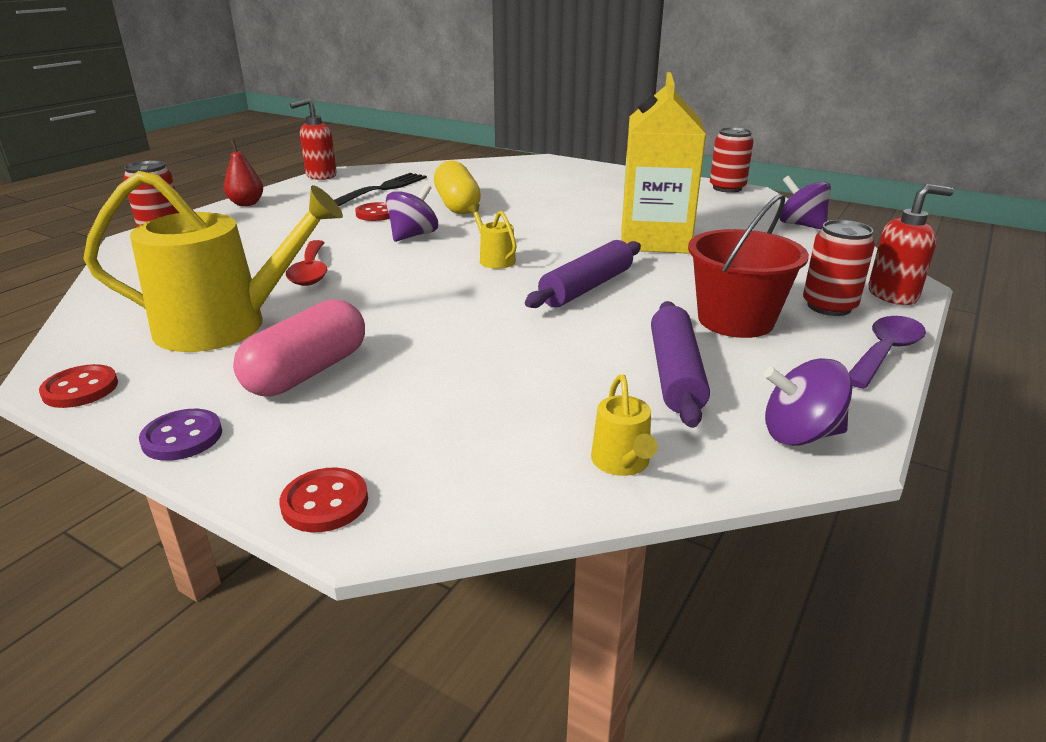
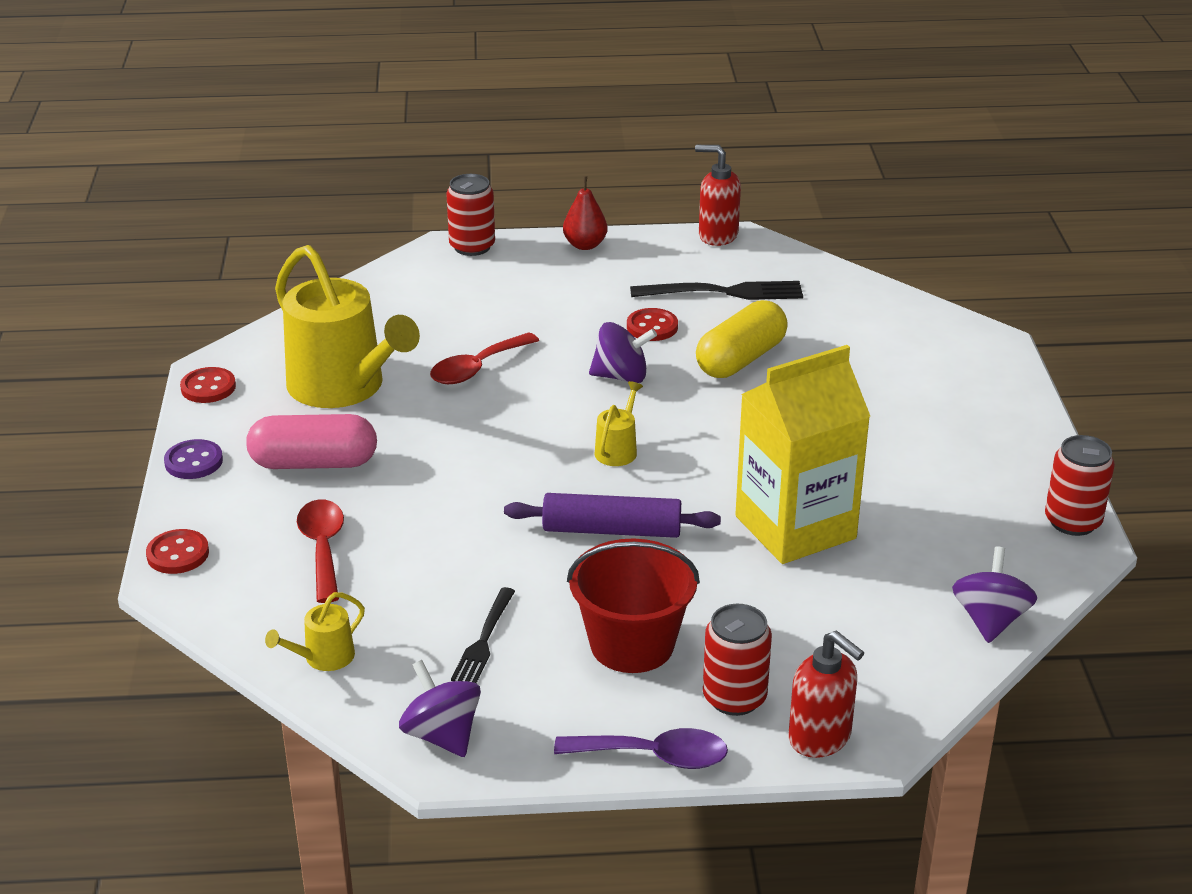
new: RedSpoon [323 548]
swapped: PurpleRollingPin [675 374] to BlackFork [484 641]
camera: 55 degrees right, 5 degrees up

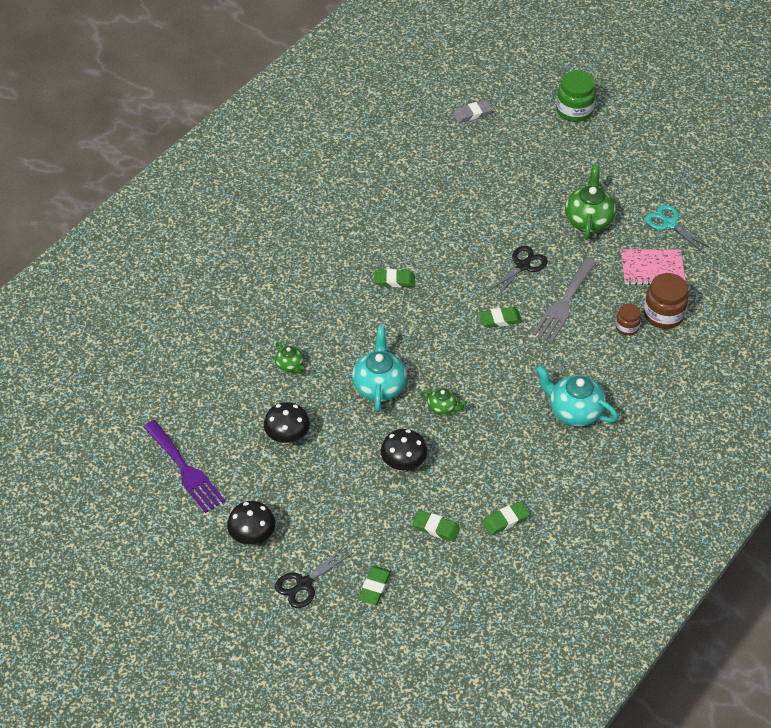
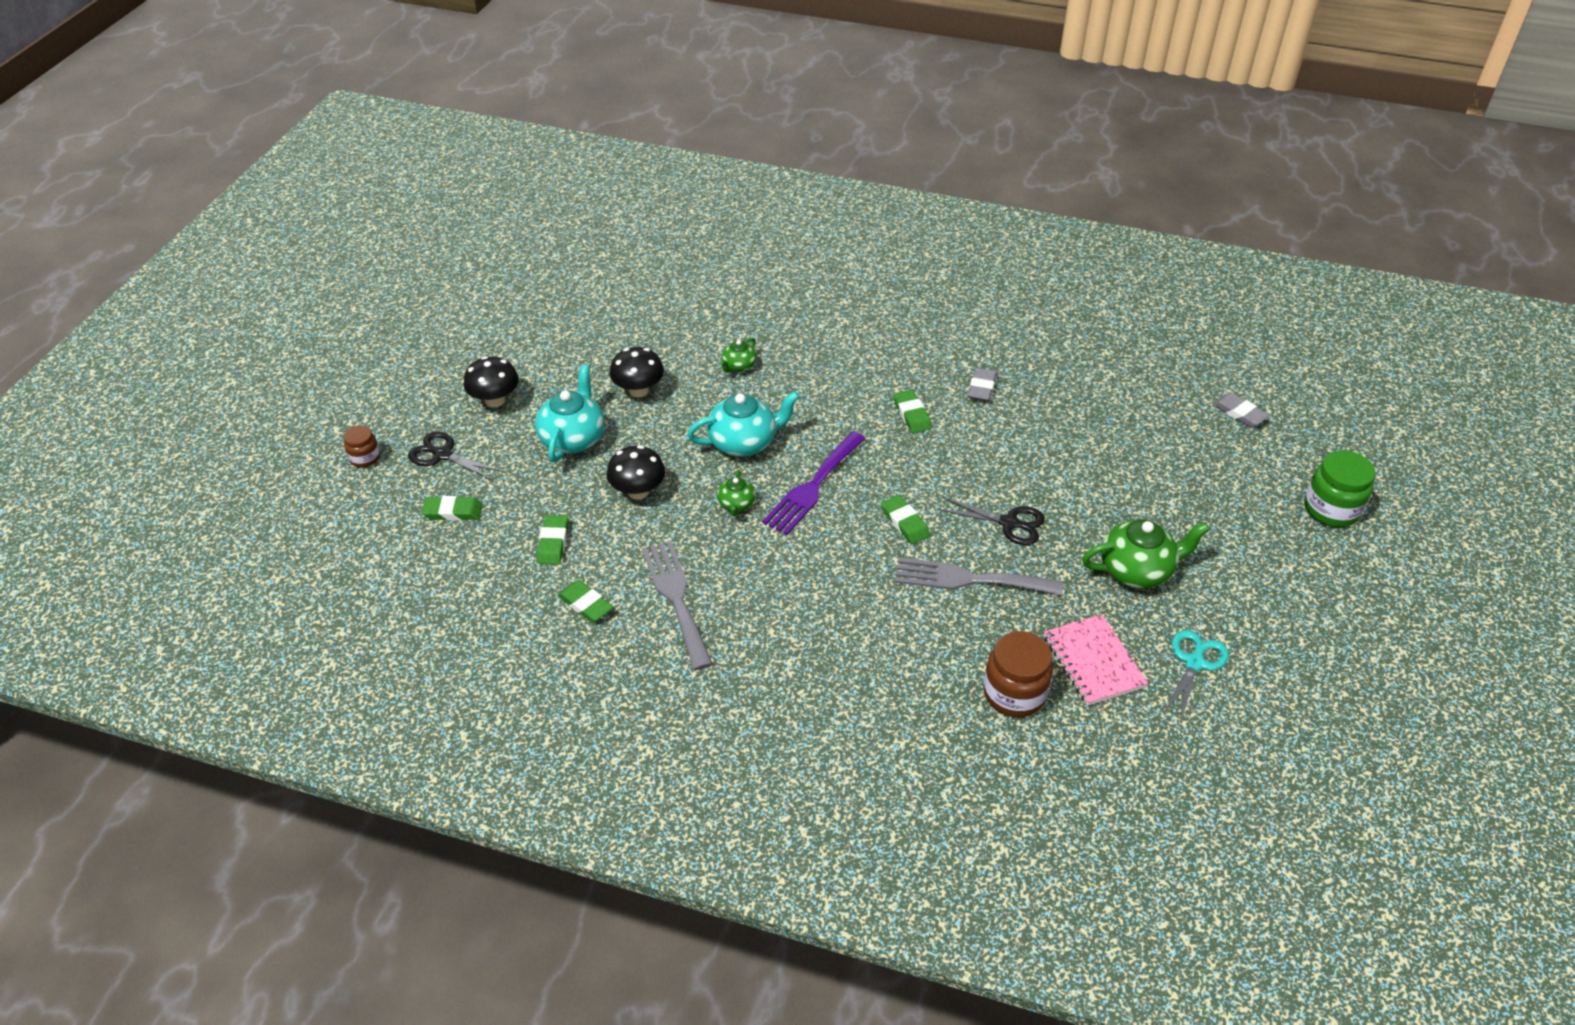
new: GreyFork [676 598]; GreyEraser [981 387]
shifted: PurpleFork [185 470] to [813 486]; TurquoiseTeapot [574 411] to [573 438]; BrownJar [627 327] to [365 458]
camera: 70 degrees right, 5 degrees down

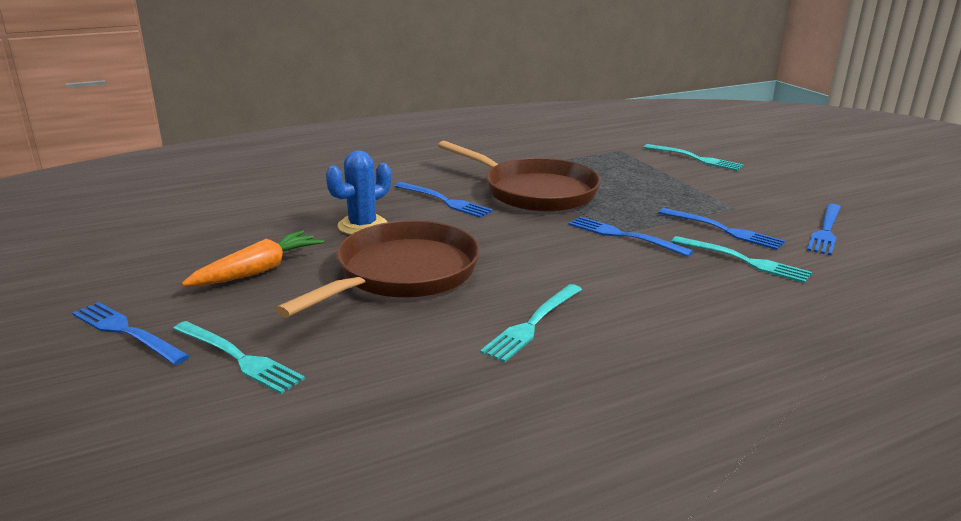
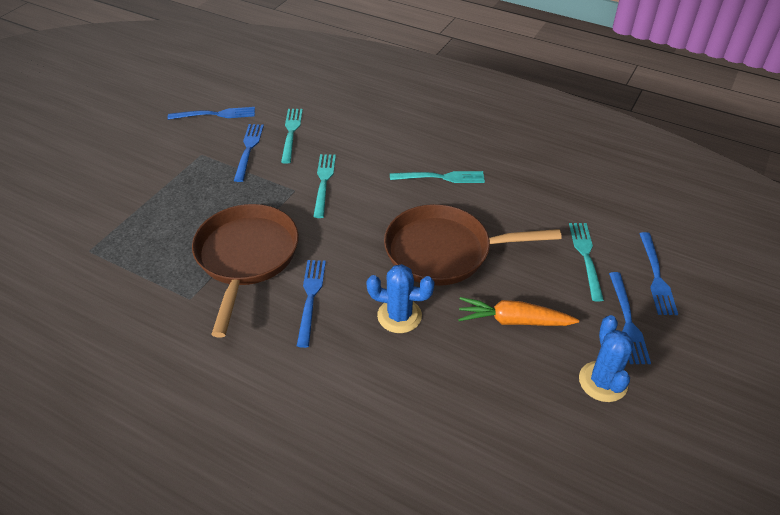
new: BlueCactus [603 382]
shifted: BlueFork [624 236] to [656 276]; TurquoiseFork [695 158] to [324 182]
camera: 125 degrees left, 20 degrees up

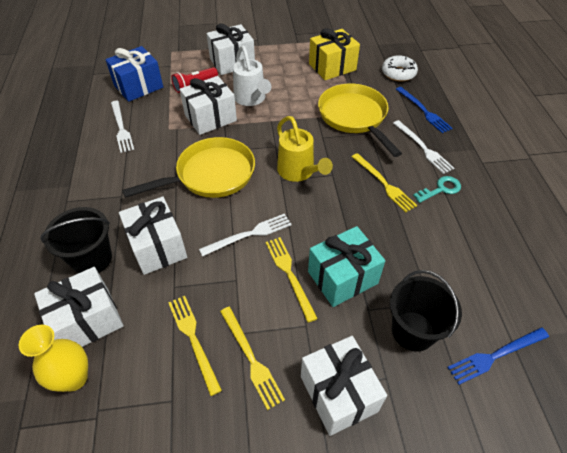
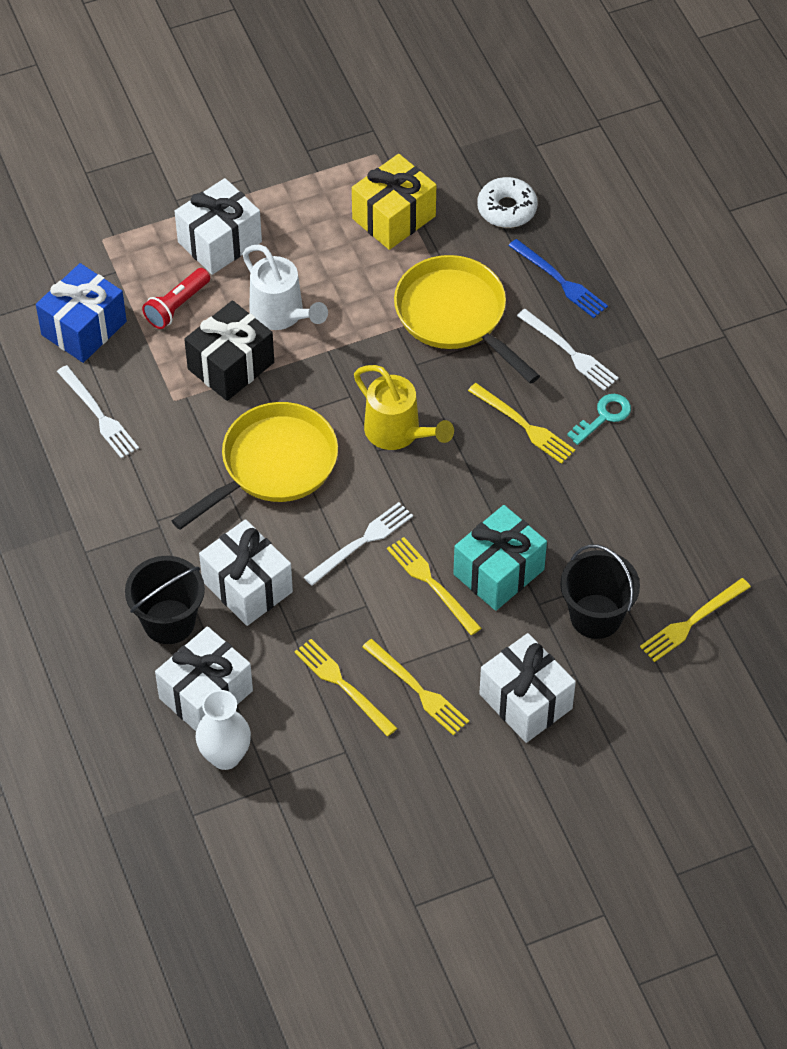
repainted: YellowVase [74 378] to WhiteVase [225 756]; WhiteGift [210 118] to BlackGift [231 366]; BlueFork [495 355] to YellowFork [692 622]
camera: 15 degrees left, 5 degrees up

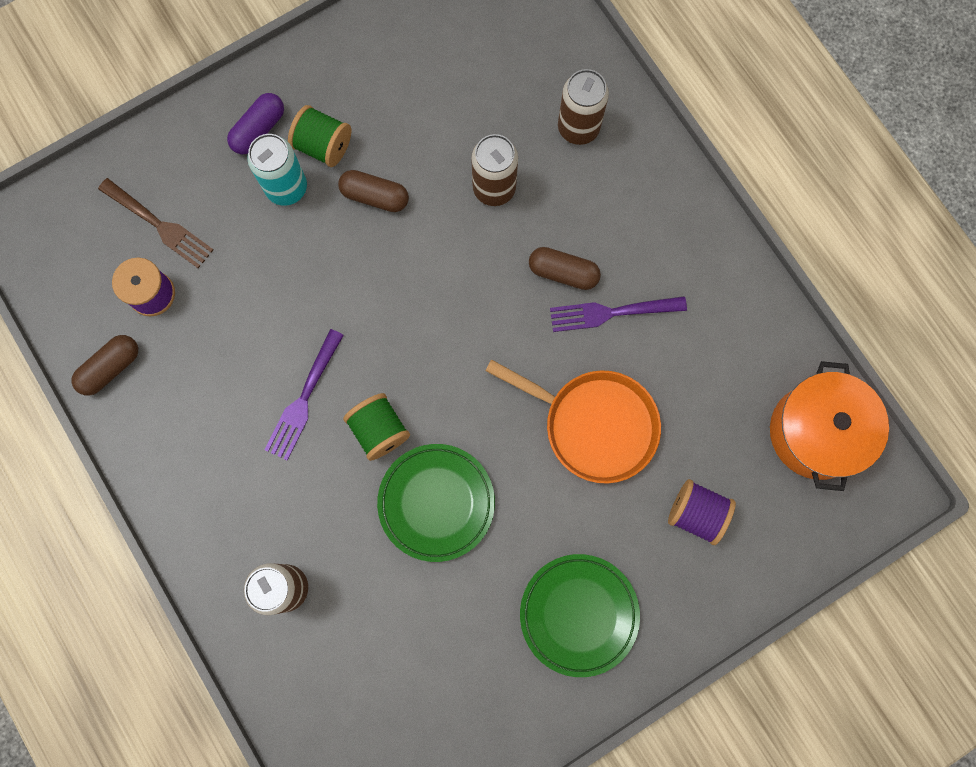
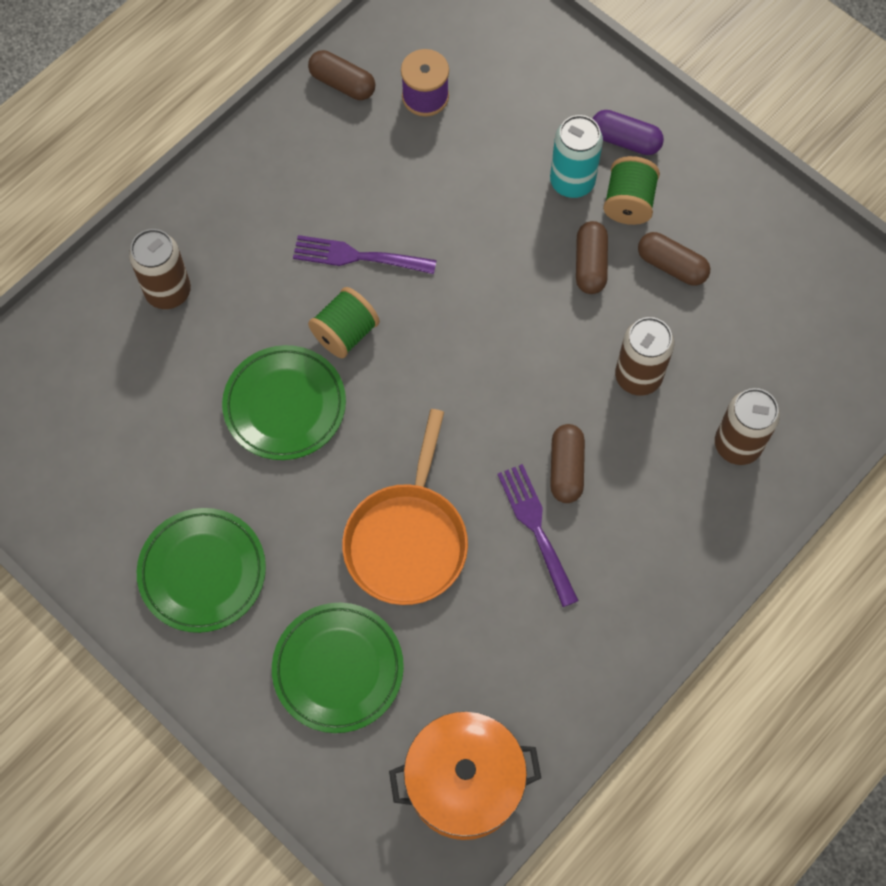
gone: BrownFork [159 225]
new: BrownCapsule [671 266]
swapped: PurpleSpool [696 513] to GreenPlate [338 669]
camera: 75 degrees right, 10 degrees down

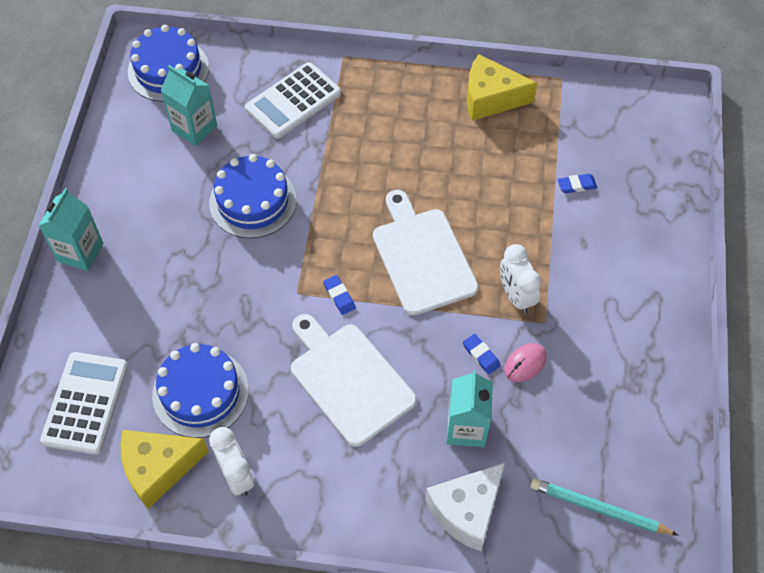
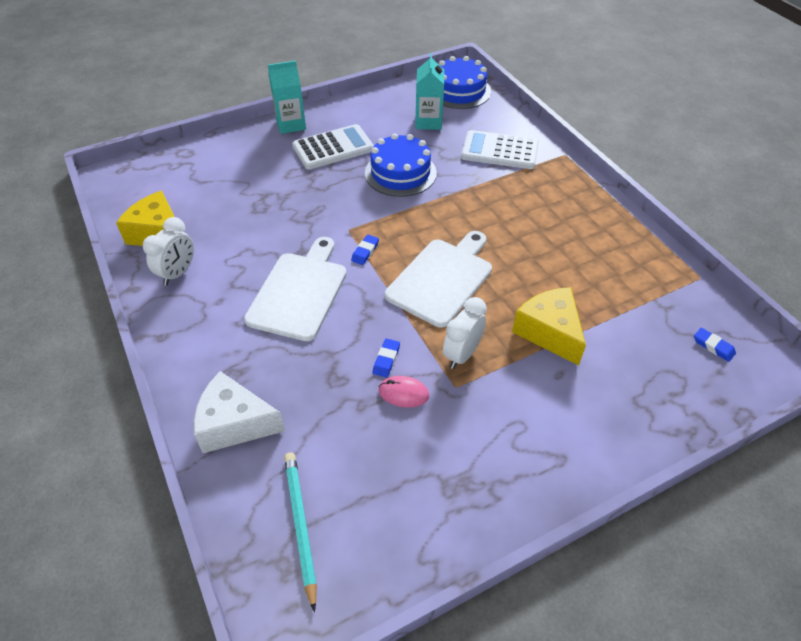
gone: BlueCake [200 392]; TurquoiseCarton [466 428]
shifted: WhiteCalculator [85 403] to [333 148]; YellowCheese [490 98] to [549 332]; BlueEraser [576 185] to [713 346]
camera: 55 degrees right, 10 degrees down

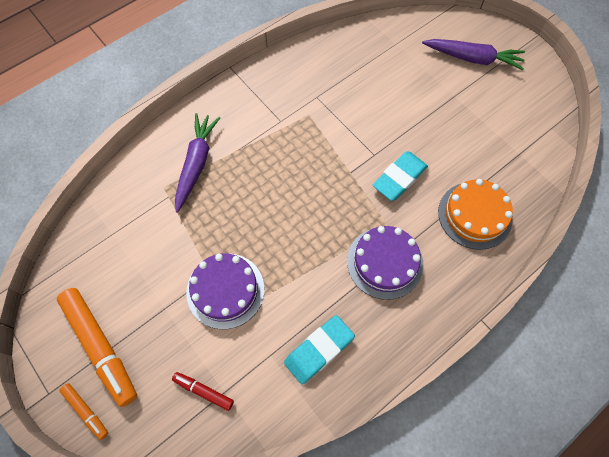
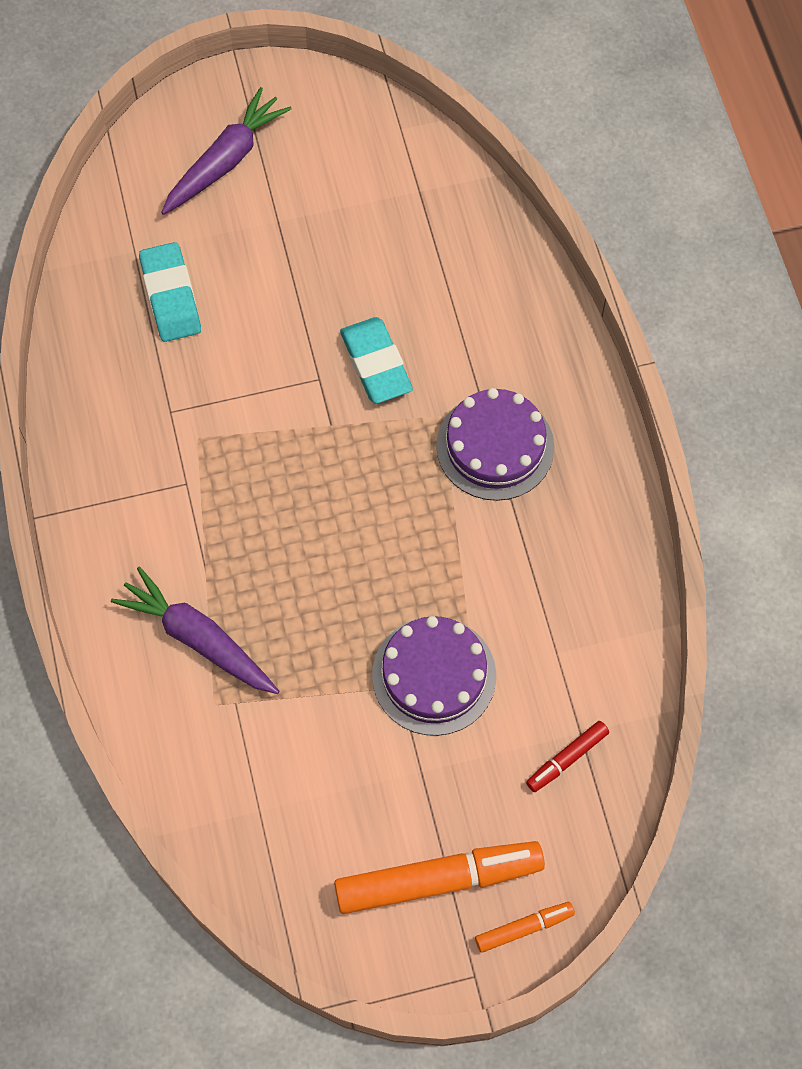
gone: OrangeCake [474 215]
shifted: TurquoiseEraser [319 350] to [171 296]
camera: 65 degrees left, 0 degrees up

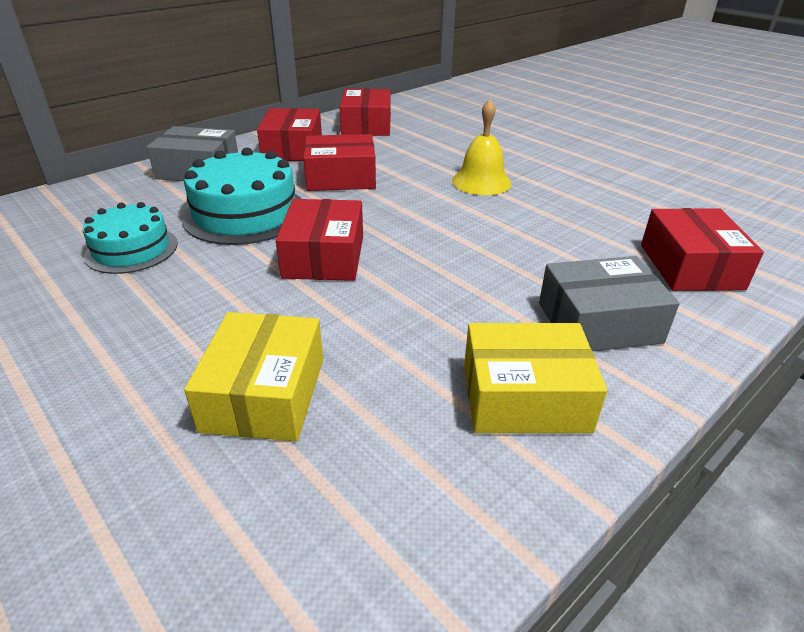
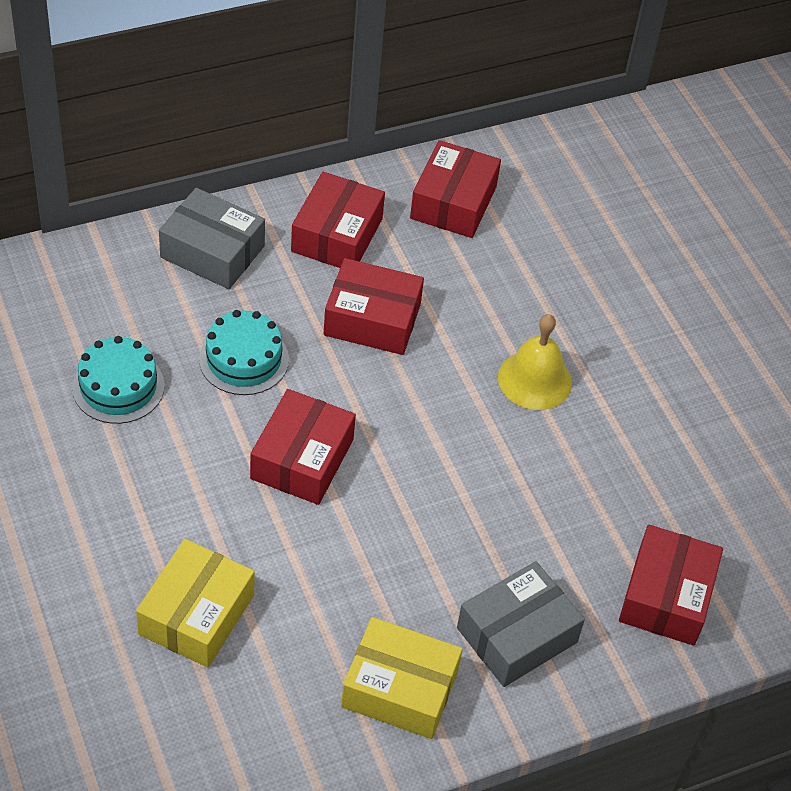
rotated: GreyBox [598 322] = [517 635] 45 degrees counterclockwise
scaled: TurquoiseCake [245 214] = [244 359] x0.65
camera: 15 degrees right, 15 degrees up

